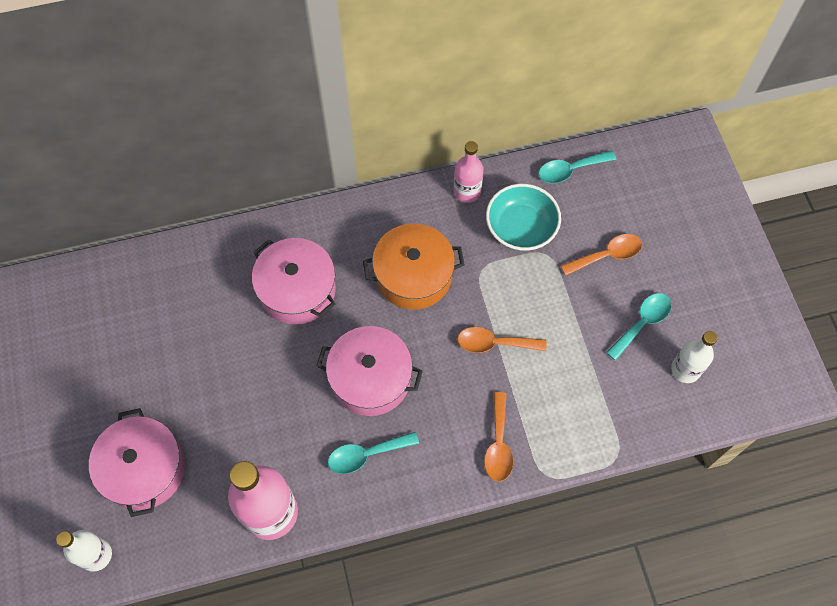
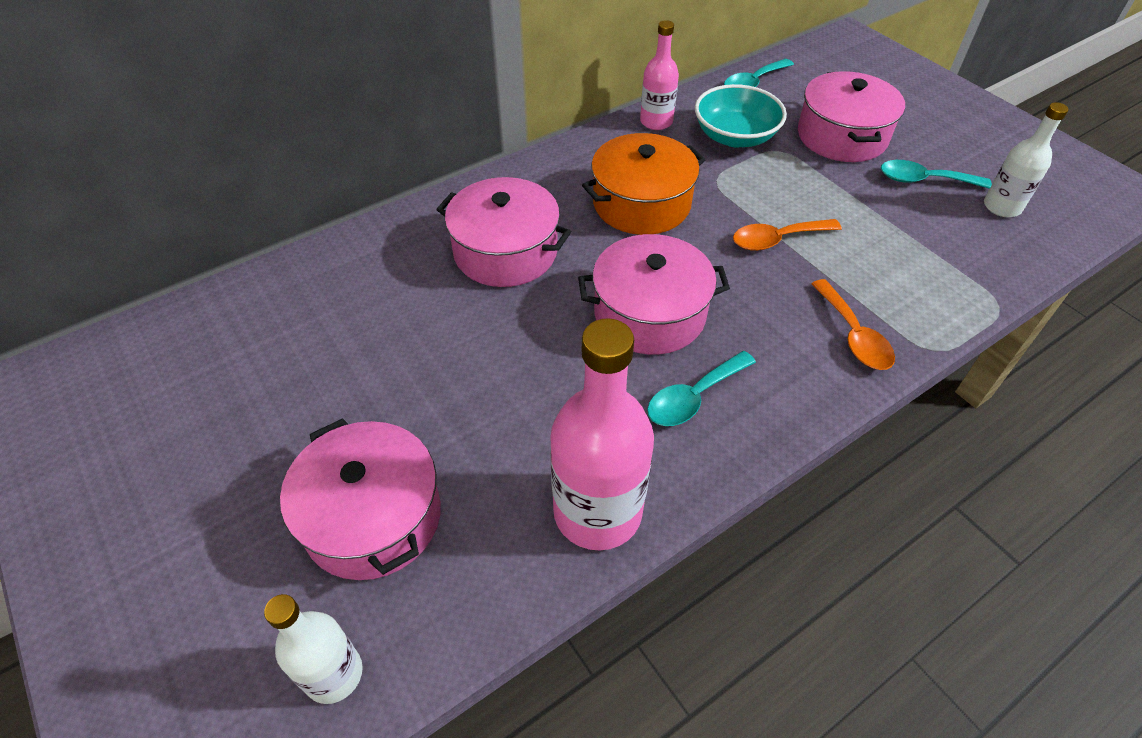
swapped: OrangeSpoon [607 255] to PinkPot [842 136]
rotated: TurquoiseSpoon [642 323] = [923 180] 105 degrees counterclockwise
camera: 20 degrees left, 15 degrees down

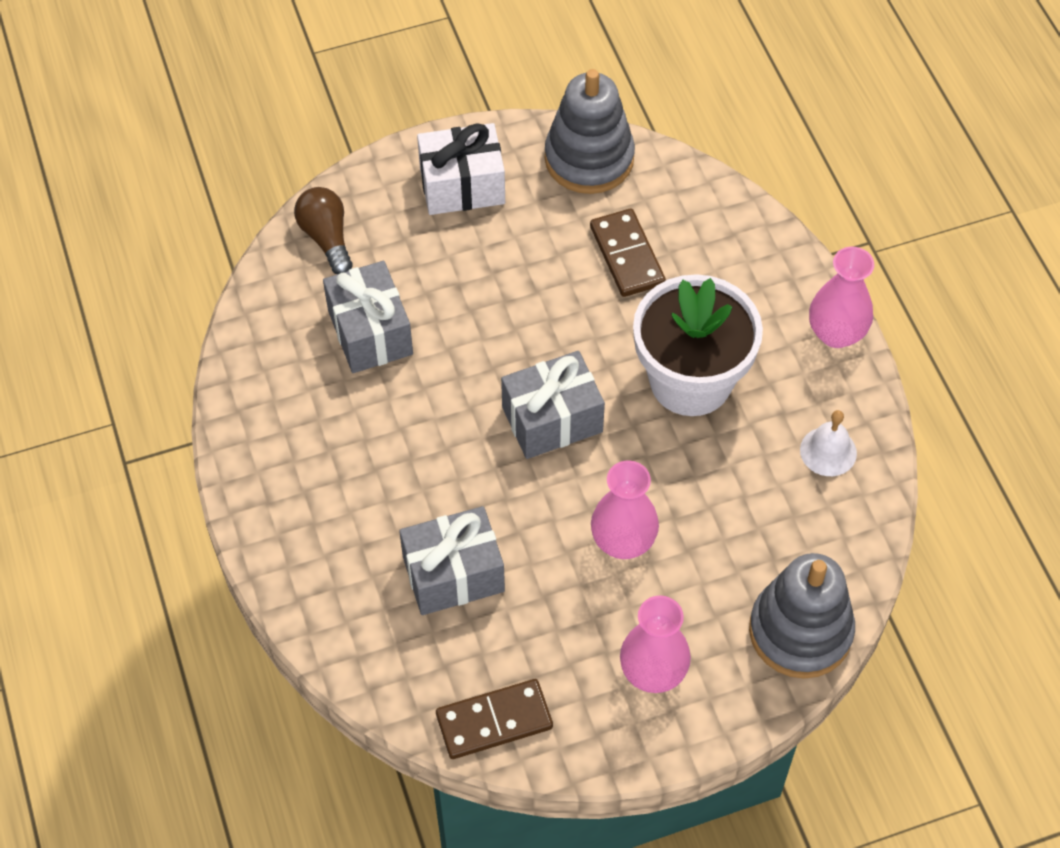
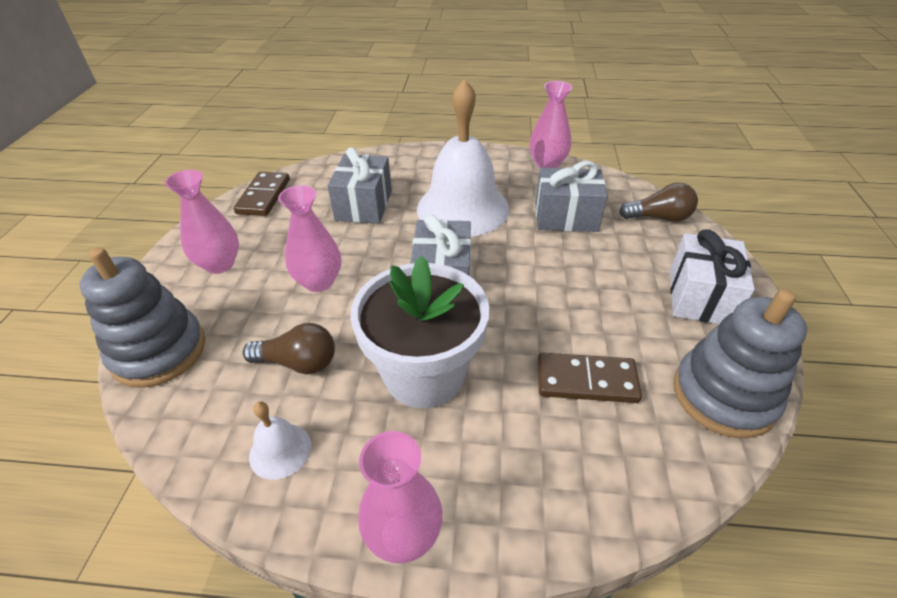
new: BrownLightBulb [298 362]; WhiteBell [462 208]; PinkVase [547 164]
camera: 115 degrees right, 15 degrees down

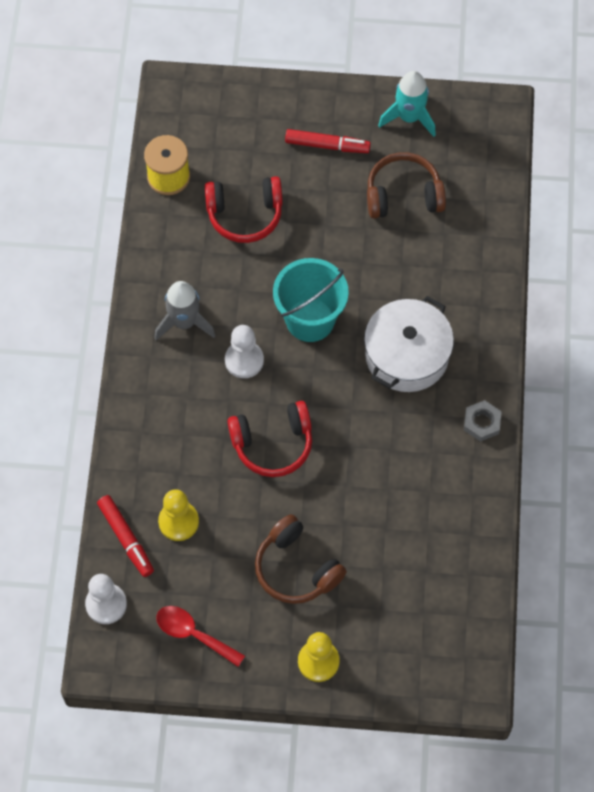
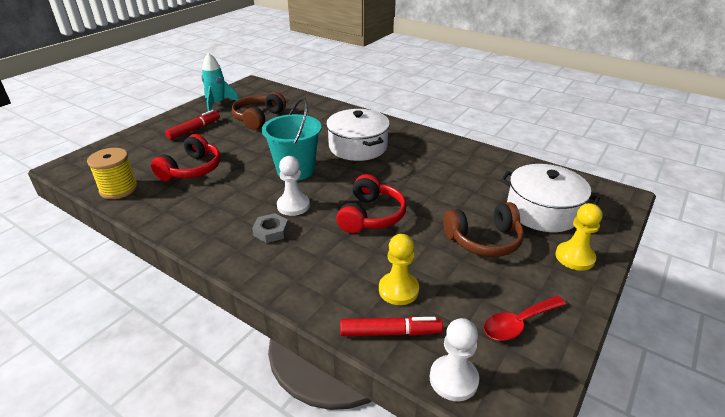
gone: GreyRocket [184 322]
new: WhitePot [542 211]
shifted: GreyNut [482 423] to [271 231]
camera: 60 degrees left, 30 degrees down

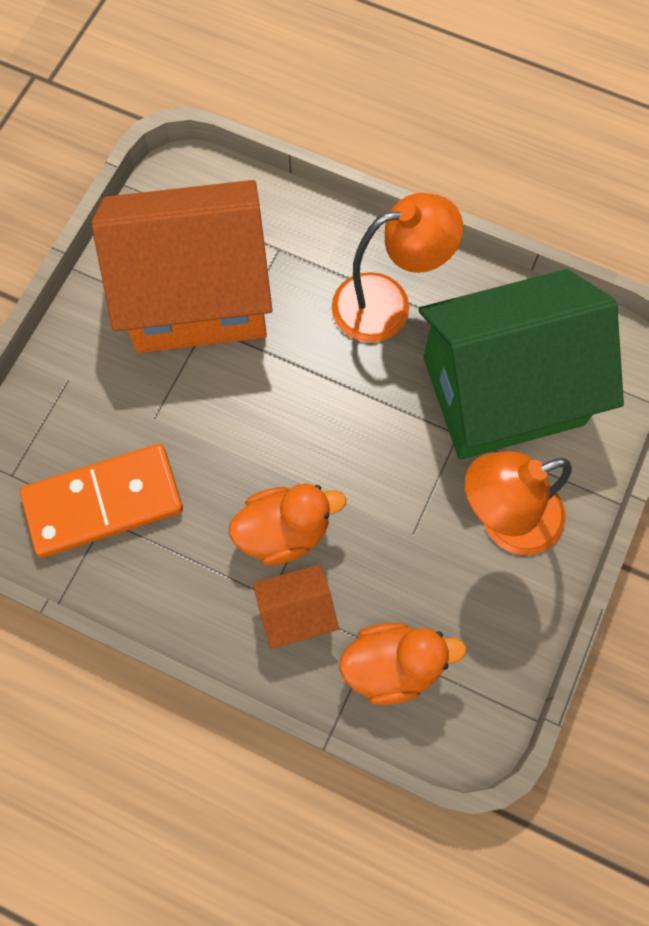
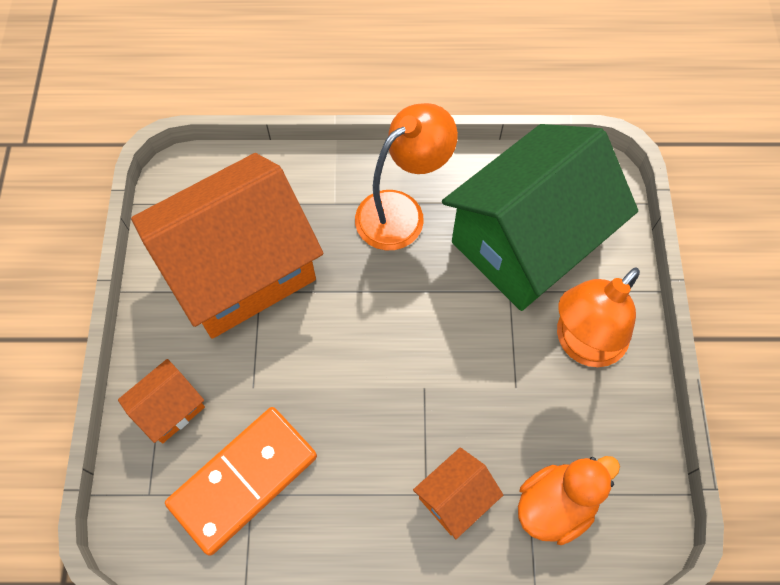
gone: OrangeDuck [284 531]
new: OrangeHouse [170 409]
camera: 25 degrees left, 5 degrees down

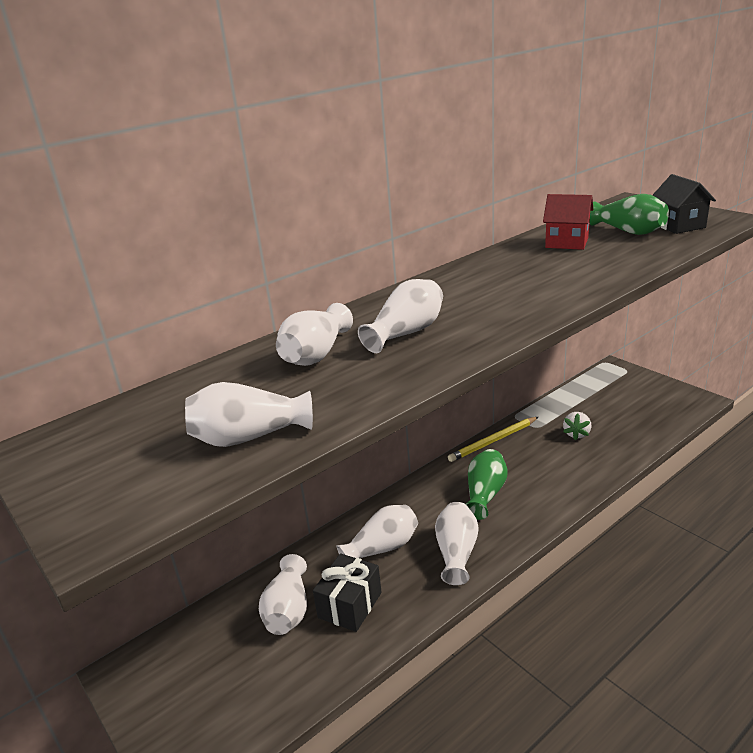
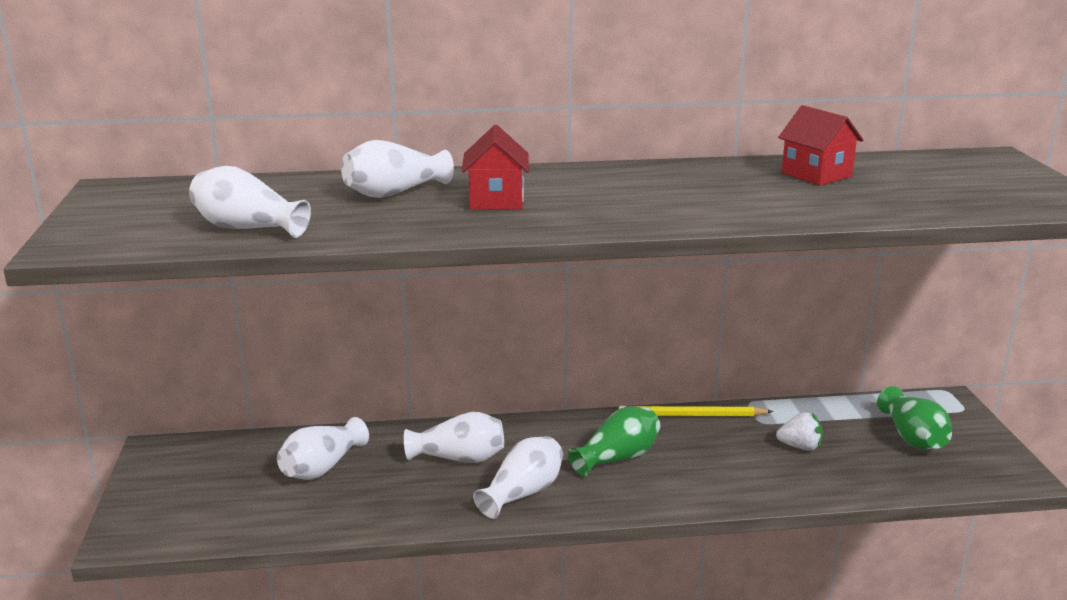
gone: BlackGift [350 605]; BlackHouse [678 226]
shifted: GreenVase [628 231] to [912 437]
swapped: WhiteVase [406 333] to RedHouse [496 200]
rotated: WhiteStrawberry [576 434] = [800 446] 135 degrees counterclockwise
camera: 30 degrees right, 5 degrees down

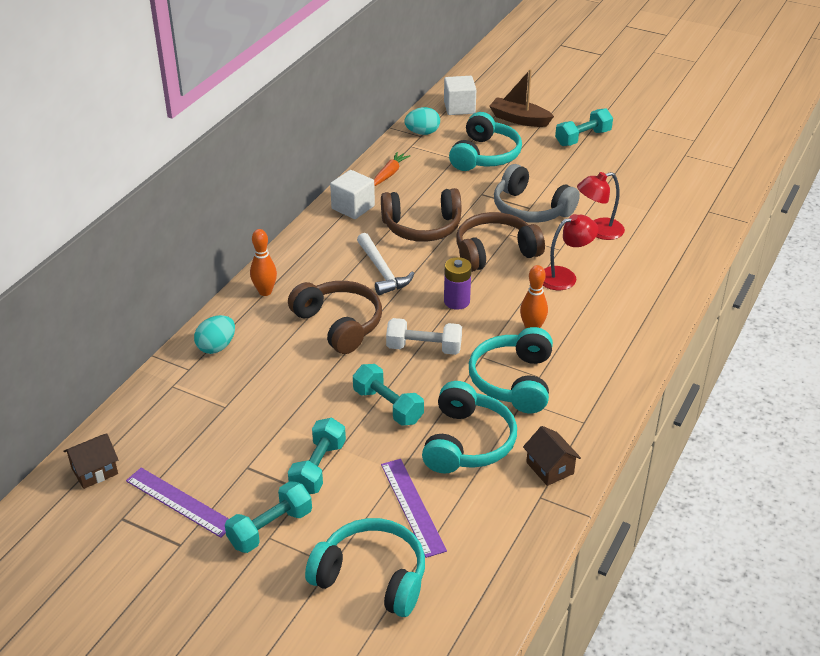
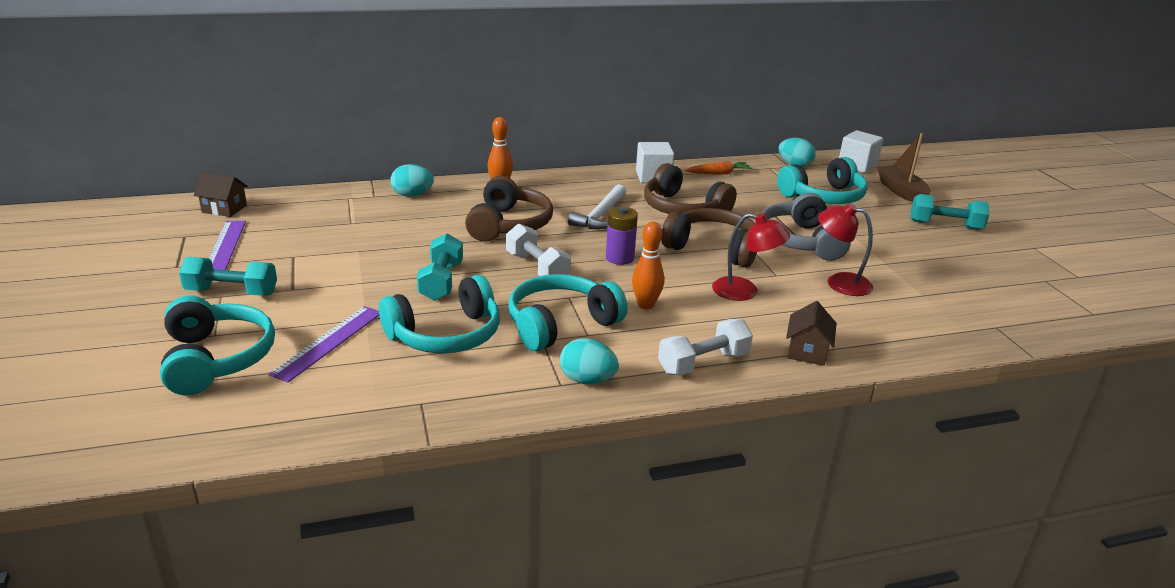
gone: TurquoiseDumbbell [318 468]
new: TurquoiseEgg [587 380]; WhiteDumbbell [703 363]
shifted: BrownHouse [550 468] to [807 351]
camera: 45 degrees right, 10 degrees down

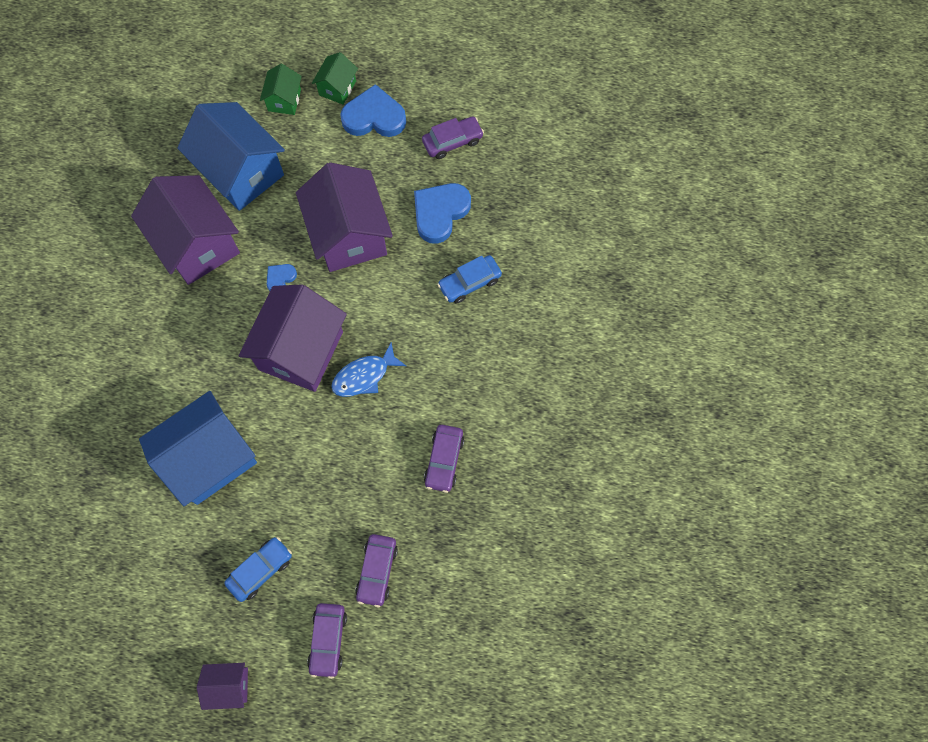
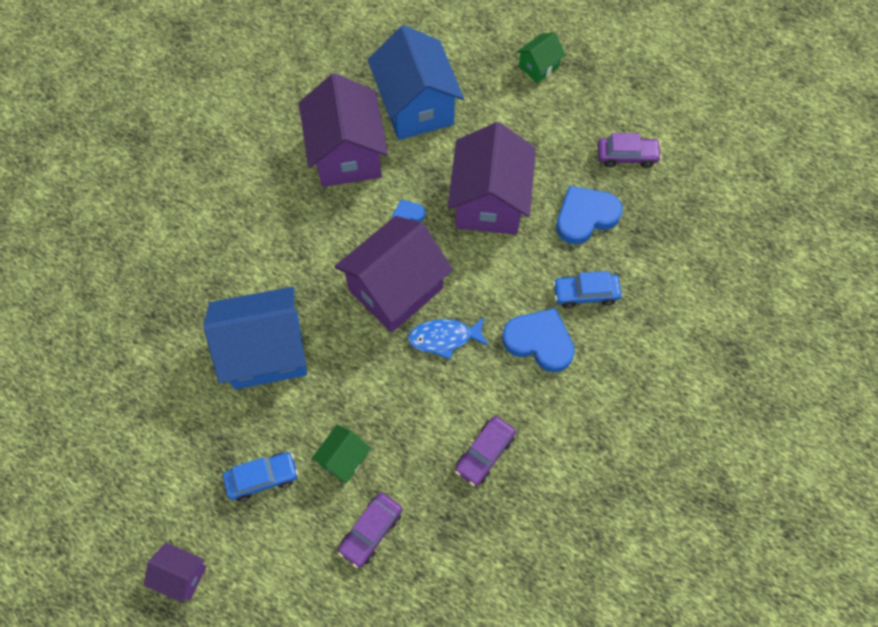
gone: PurpleCar [328 640]
shifted: GreenHouse [284 100] to [343 459]; BlueHeart [374 117] to [539 341]
camera: 25 degrees right, 5 degrees down

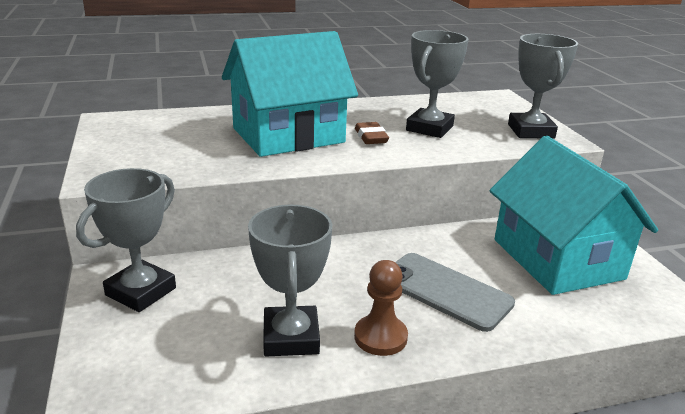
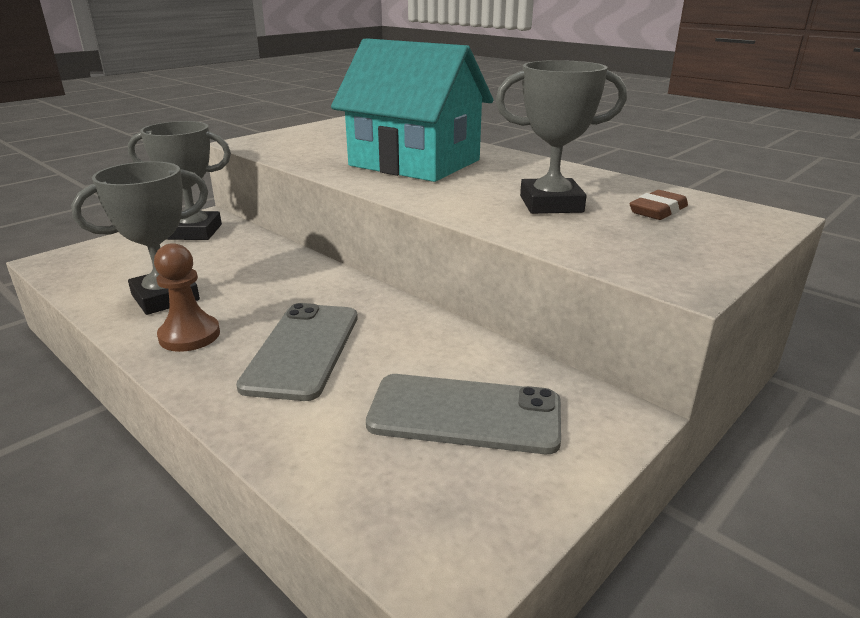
gone: GreyTrophy [531 131]
shifted: BrownEraser [371 137] to [658 211]
swapped: TurquoiseHouse [557 259] to GreyPhone [465 414]
camera: 60 degrees right, 0 degrees up

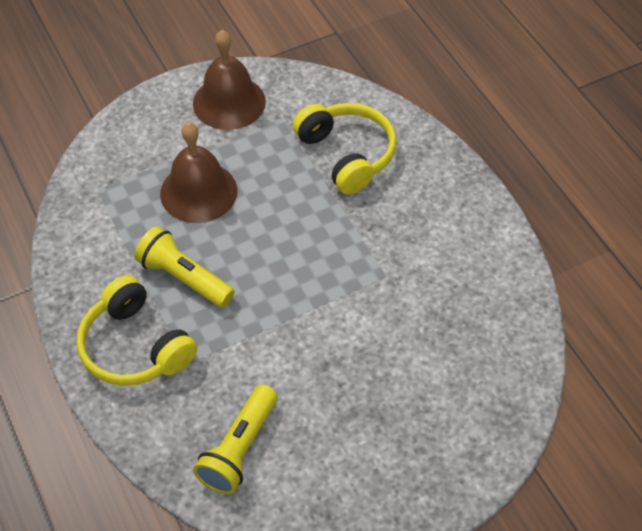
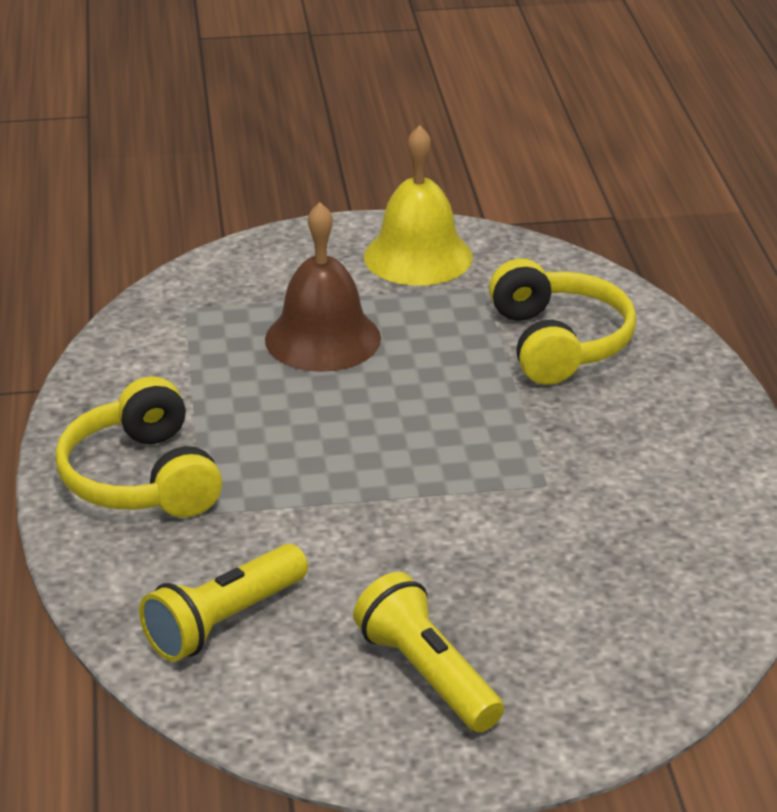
shifted: YellowFlashlight [184 278] to [426 674]
repainted: BrownBell [229 102] to YellowBell [418 256]
camera: 20 degrees right, 20 degrees down

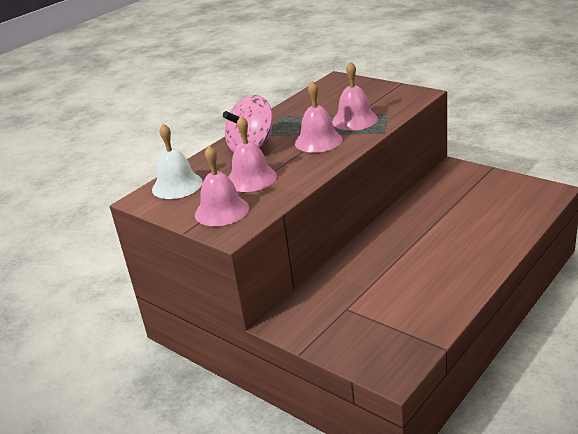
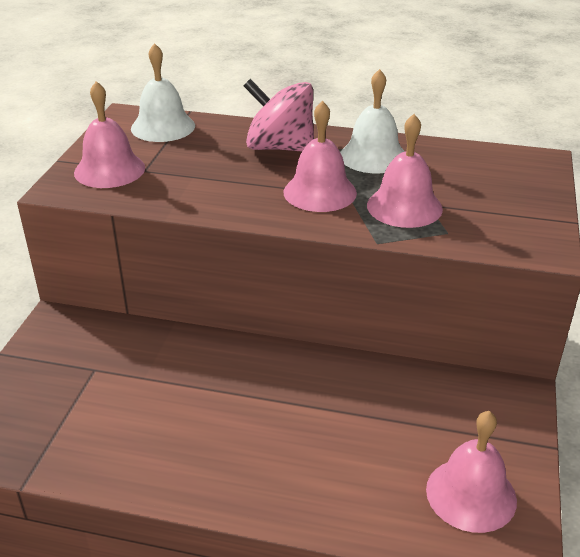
new: WhiteBell [373 156]
shifted: PinkBell [251 178] to [471 494]
camera: 60 degrees right, 5 degrees up

